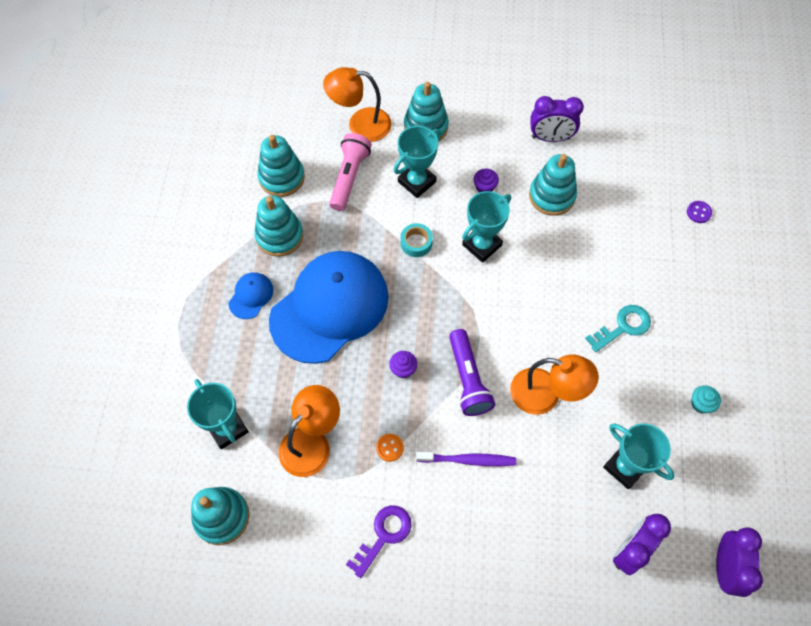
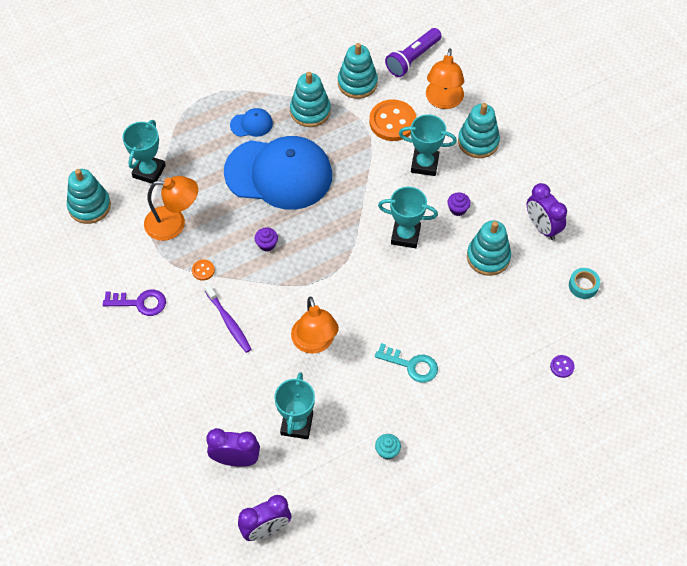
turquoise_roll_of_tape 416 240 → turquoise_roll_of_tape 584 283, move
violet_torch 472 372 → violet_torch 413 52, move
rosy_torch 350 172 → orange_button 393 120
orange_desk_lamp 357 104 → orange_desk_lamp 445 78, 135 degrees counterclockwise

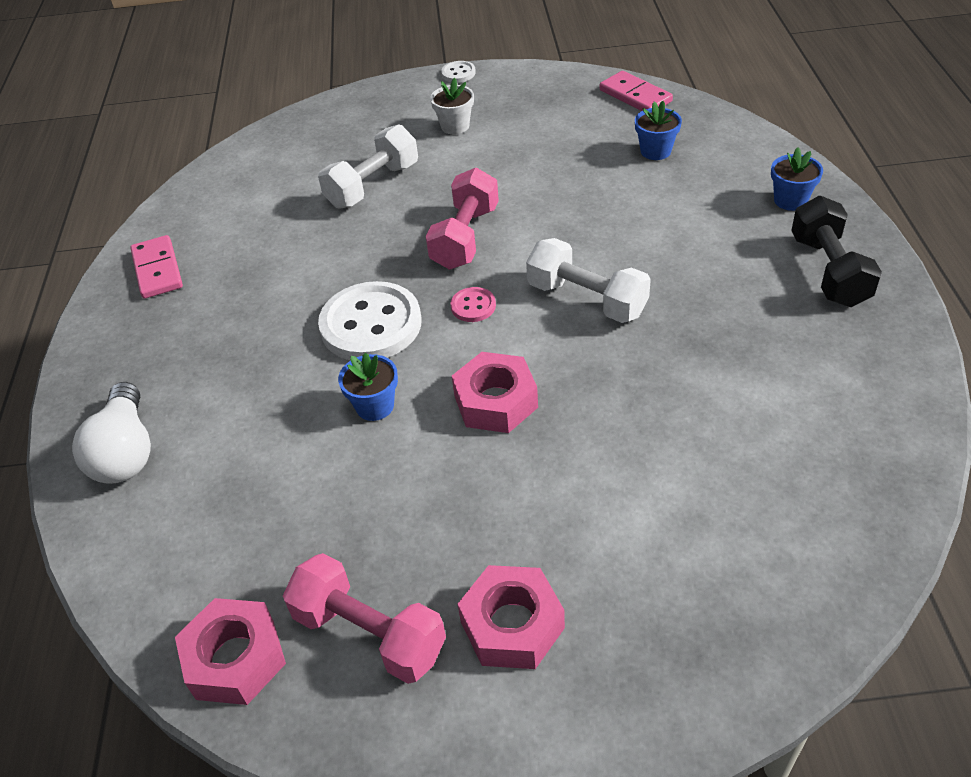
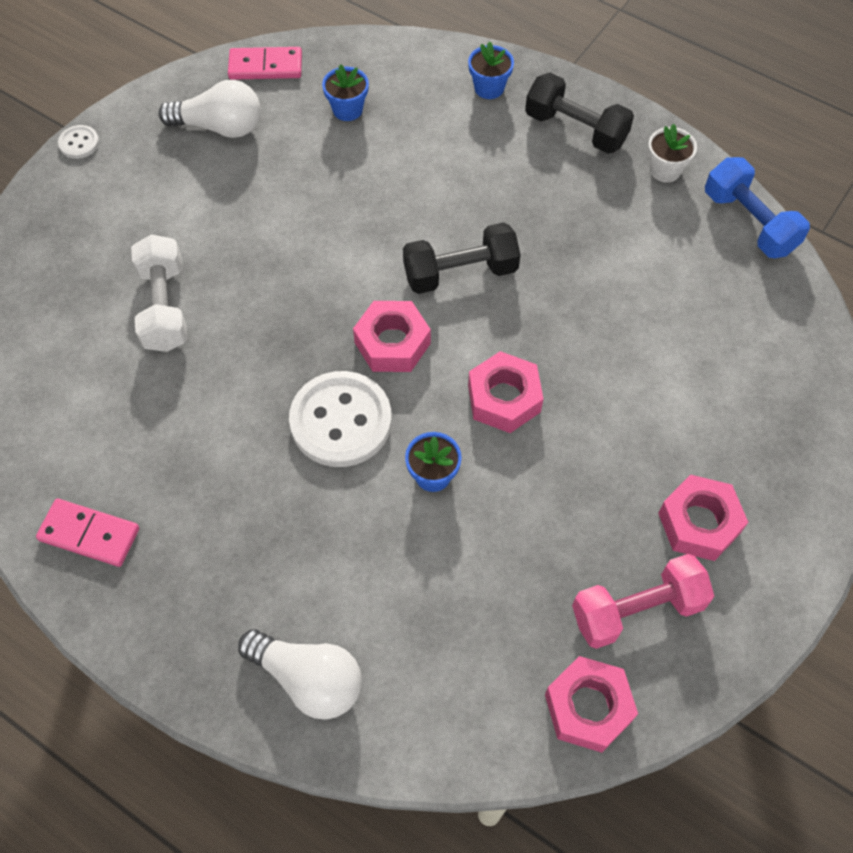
rosy_dumbbell 462 219 → -
- → white_bulb 209 109
- → blue_dumbbell 757 207
white_plant_pot 452 106 → white_plant_pot 672 153, move
rosy_button 473 304 → rosy_hex_nut 392 336
white_dumbbell 588 280 → black_dumbbell 462 258

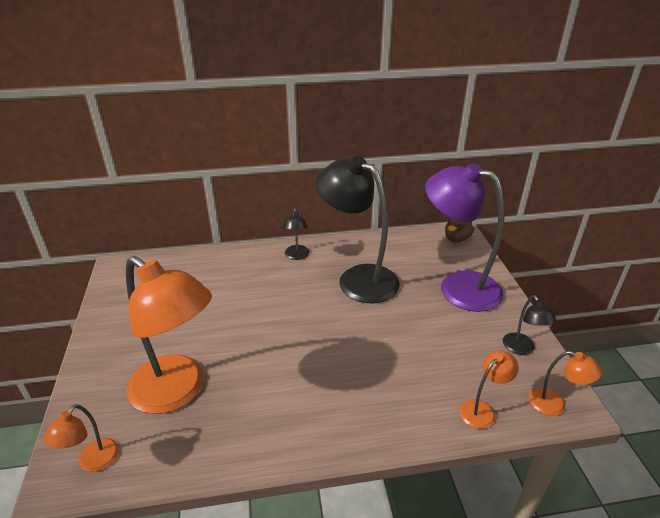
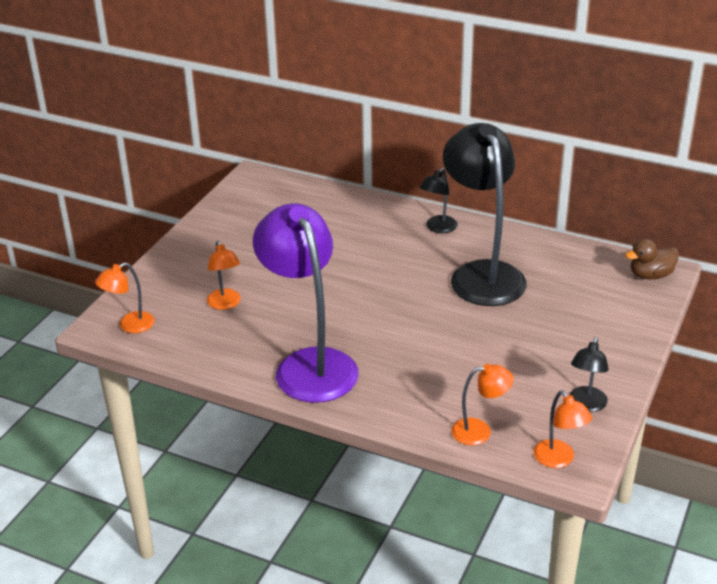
violet_desk_lamp 464 237 → violet_desk_lamp 306 303, move
orange_desk_lamp 169 335 → orange_desk_lamp 224 275, x0.45

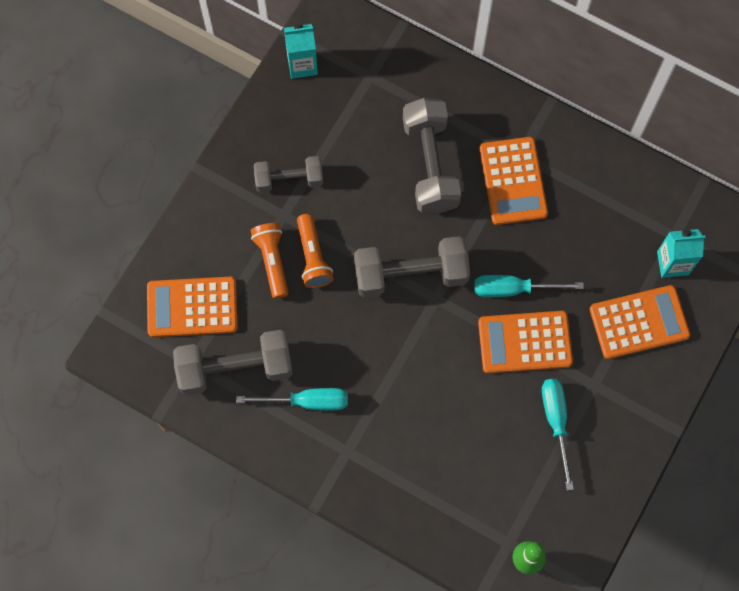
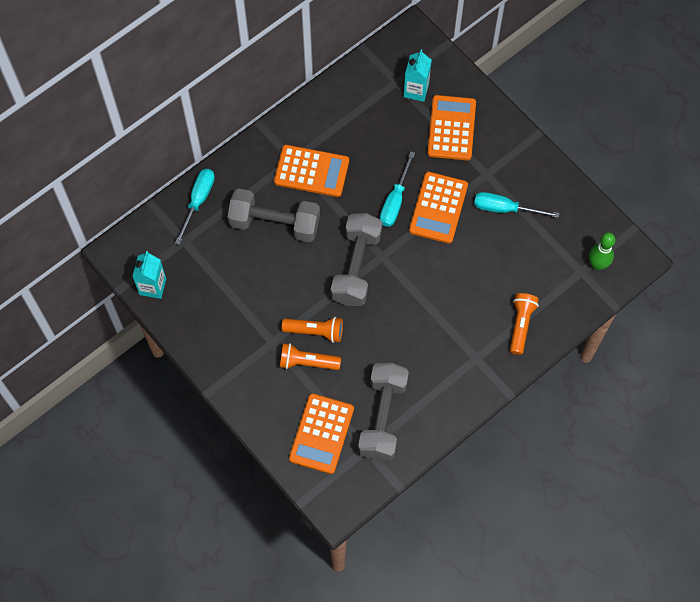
ash-grey_dumbbell 288 174 → -
- → orange_torch 524 324
turquoise_flat_screwdriver 292 399 → turquoise_flat_screwdriver 195 207, move

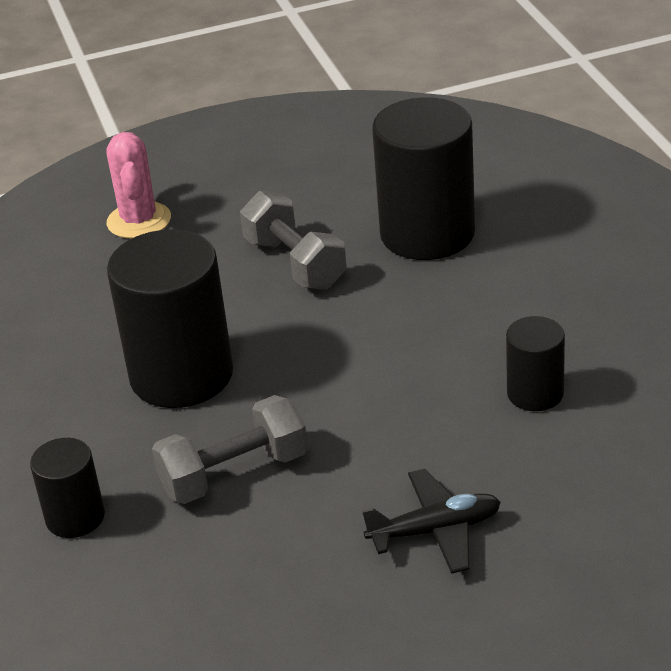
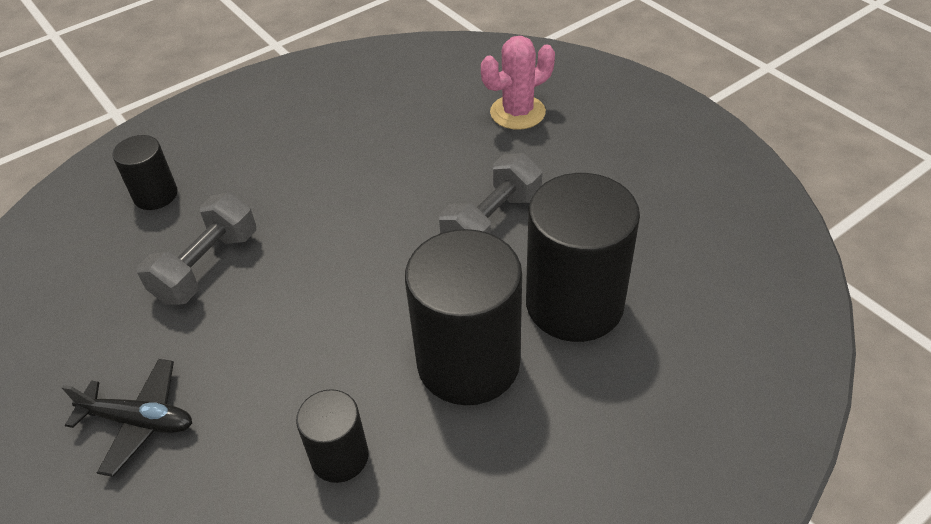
black_solid_cylinder 170 318 → black_solid_cylinder 463 317, move
ash-grey_dumbbell 230 449 → ash-grey_dumbbell 196 249, 75 degrees clockwise
black_aeroplane 431 521 → black_aeroplane 127 418, 45 degrees counterclockwise

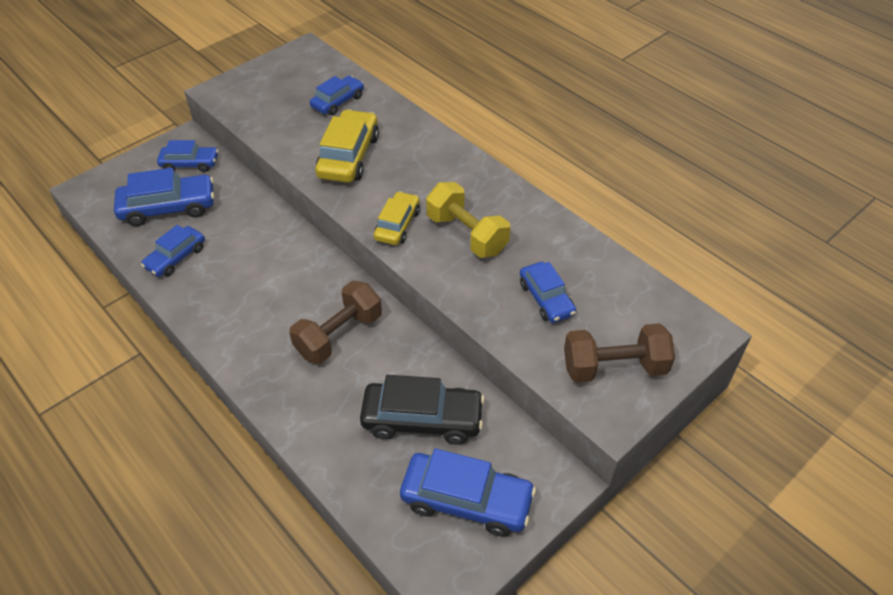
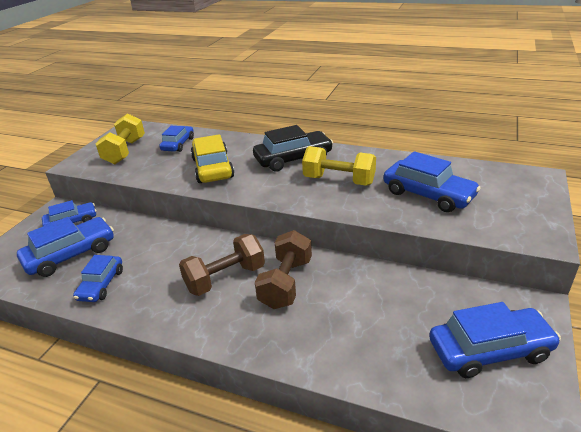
yellow_toy_car 397 218 → -
- → yellow_dumbbell 120 138
black_toy_car 422 410 → black_toy_car 293 148, move
russet_dumbbell 619 353 → russet_dumbbell 222 265, move
blue_toy_car 548 292 → blue_toy_car 432 181, x1.57

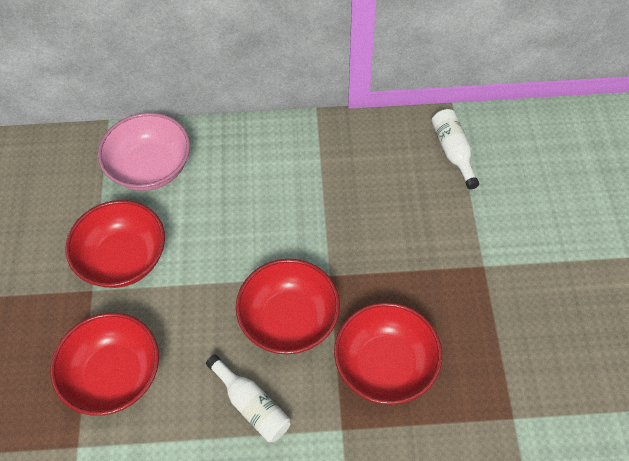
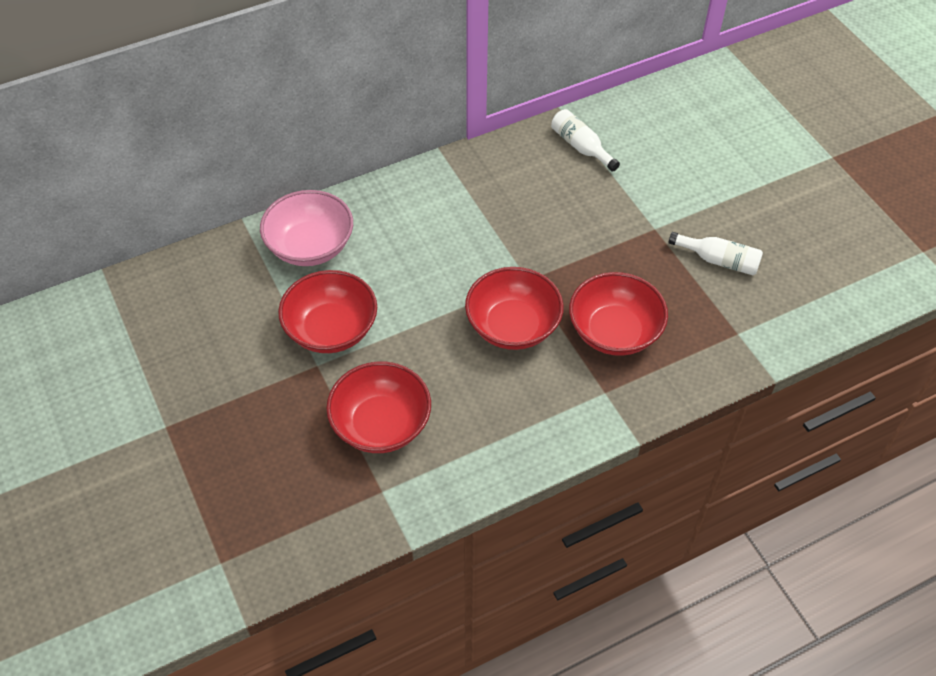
white_flask 248 398 → white_flask 715 253, move

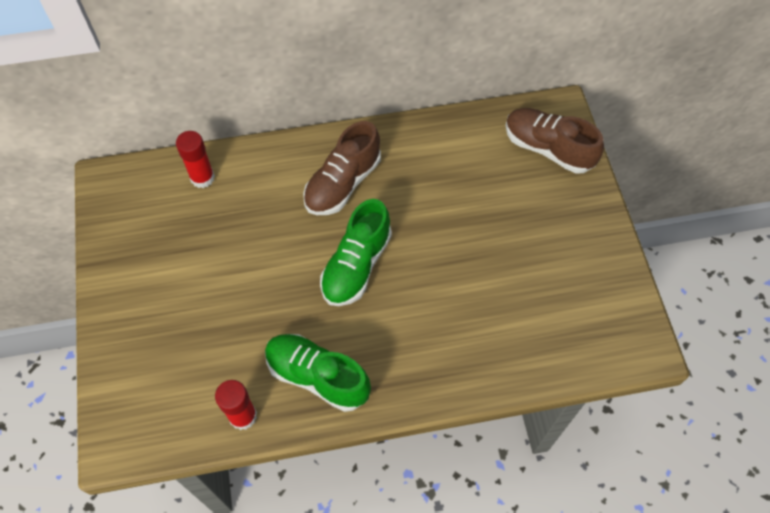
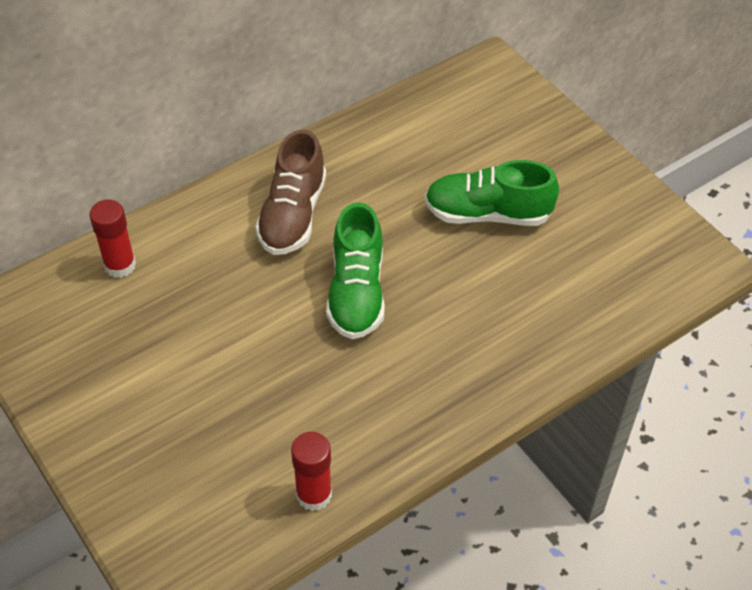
russet_sneaker 554 140 → -
emerald_sneaker 318 373 → emerald_sneaker 492 193, move

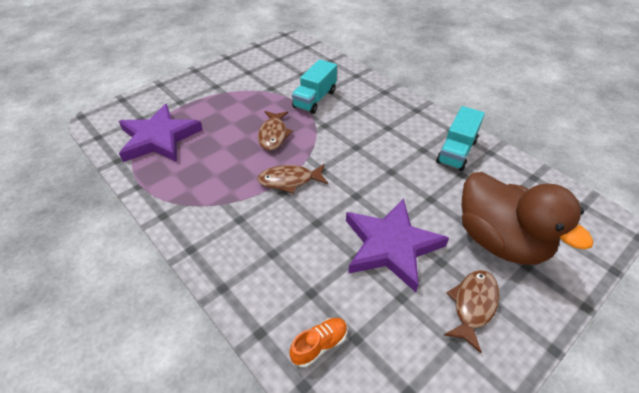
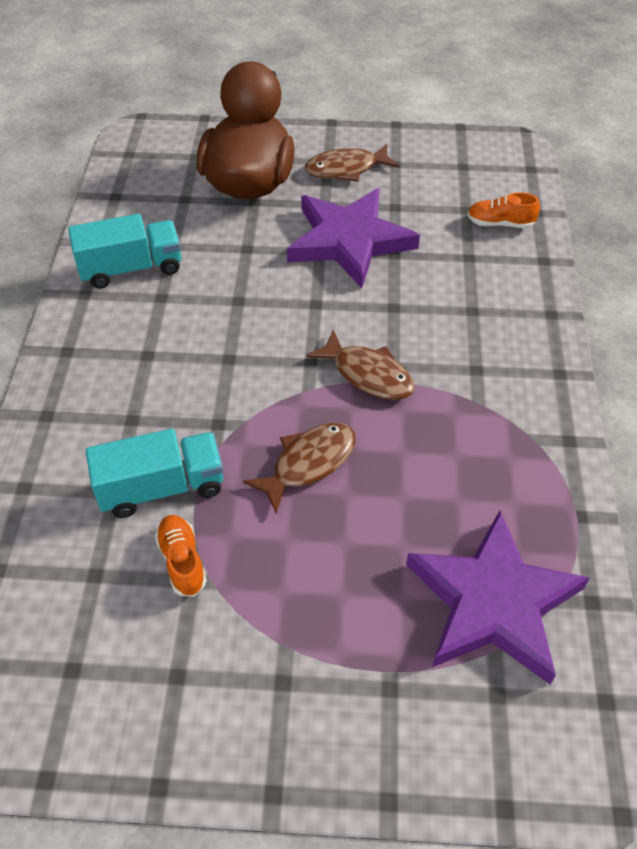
- → orange_sneaker 181 556

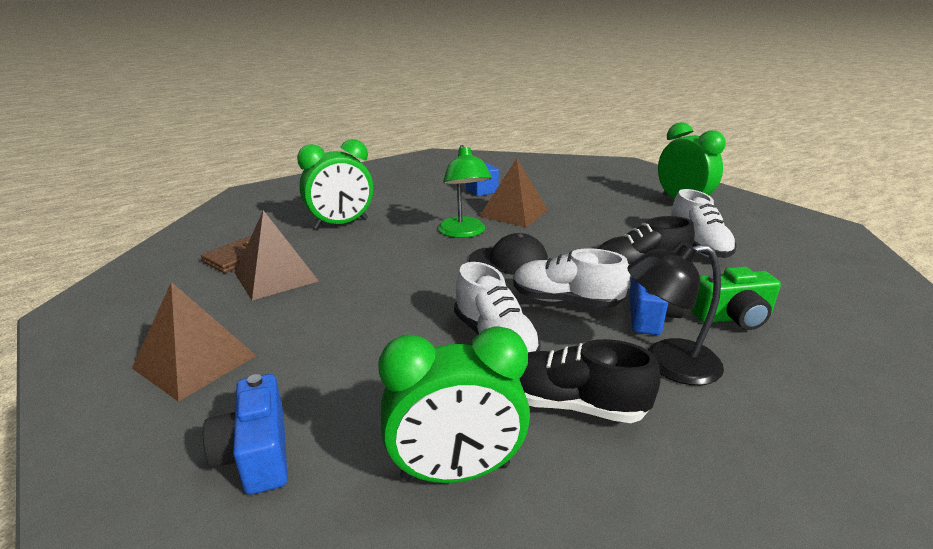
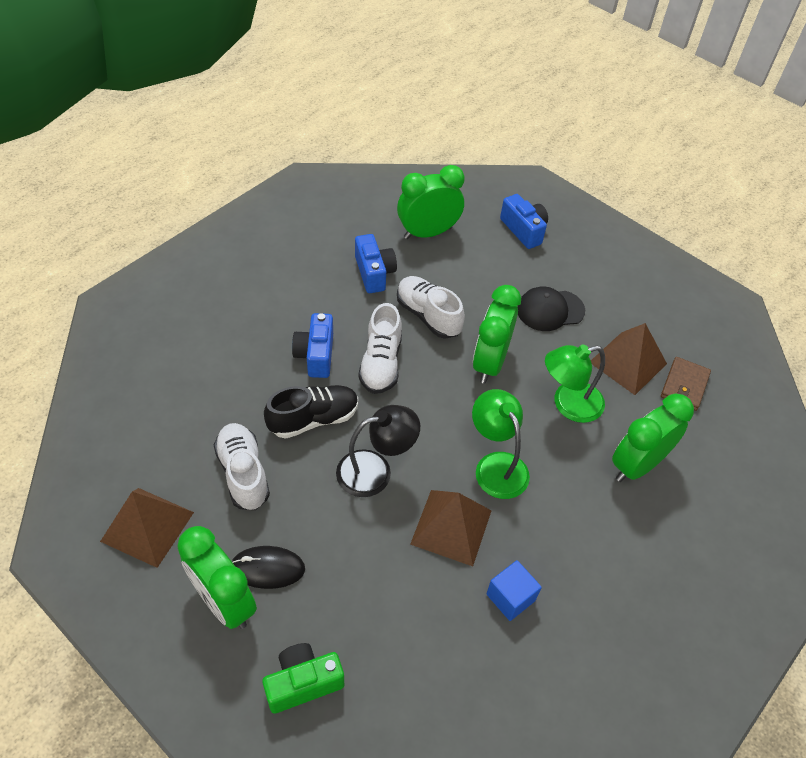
- → black_mouse 268 567
- → emerald_alarm_clock 497 334
- → emerald_desk_lamp 575 383
russet_pyramid_shape 194 342 → russet_pyramid_shape 147 528, move
black_baseball_cap 508 254 → black_baseball_cap 551 308, move
black_desk_lamp 675 313 → black_desk_lamp 378 451, move
emerald_photo_camera 735 298 → emerald_photo_camera 303 678, move
black_sneaker 590 381 → blue_photo_camera 376 263
white_sneaker 571 278 → white_sneaker 380 348, 90 degrees clockwise

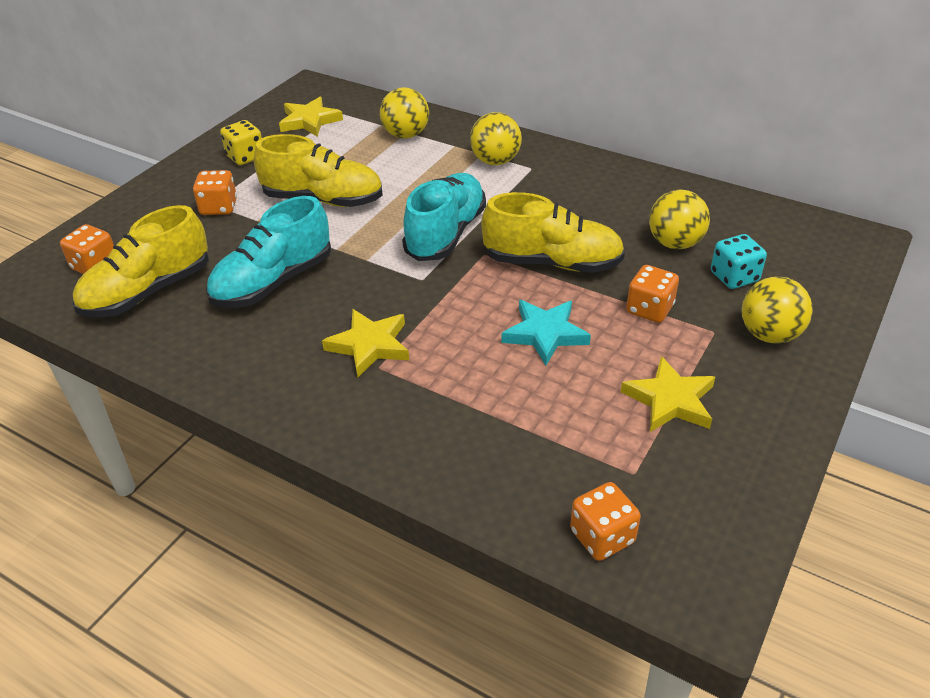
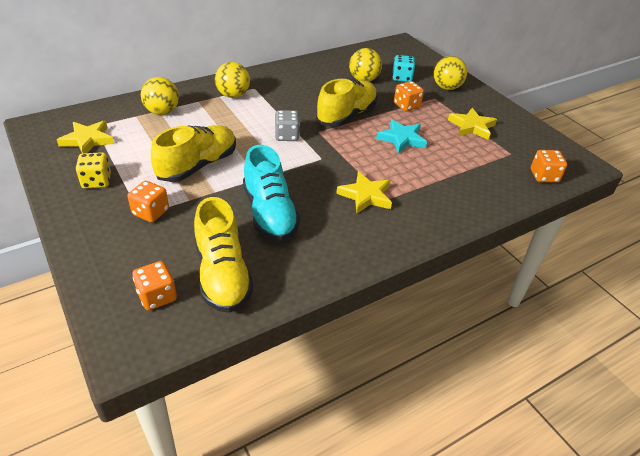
turquoise_sneaker 444 217 → ash-grey_game_die 287 125

